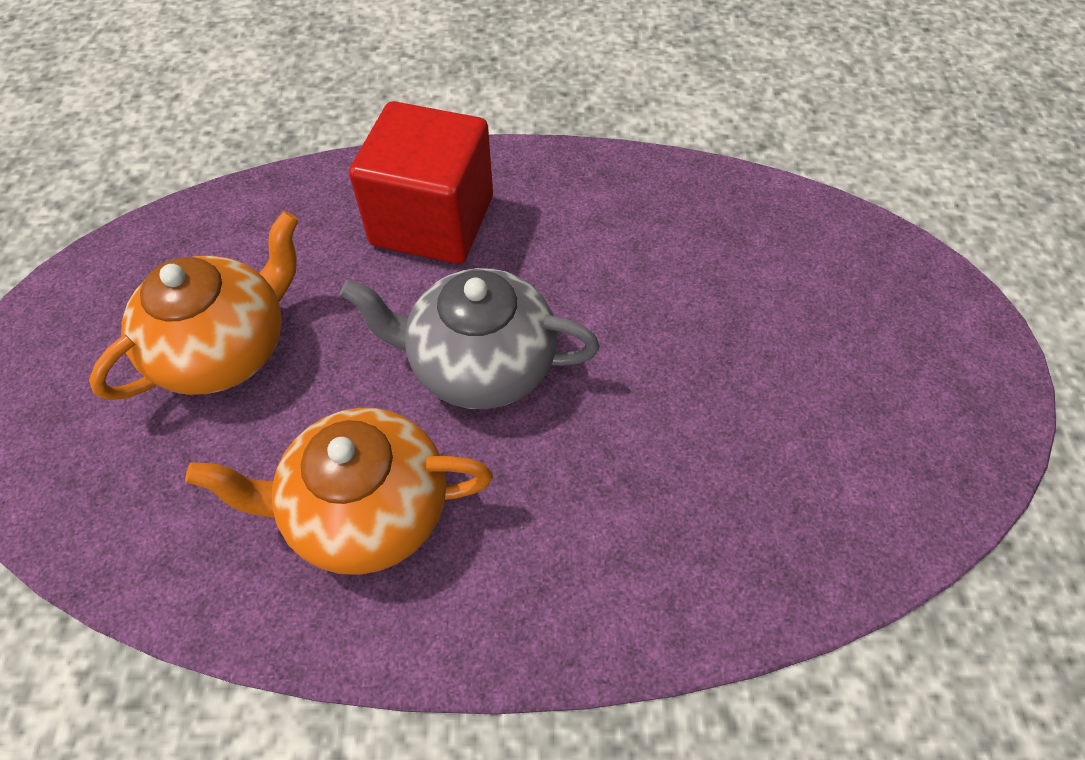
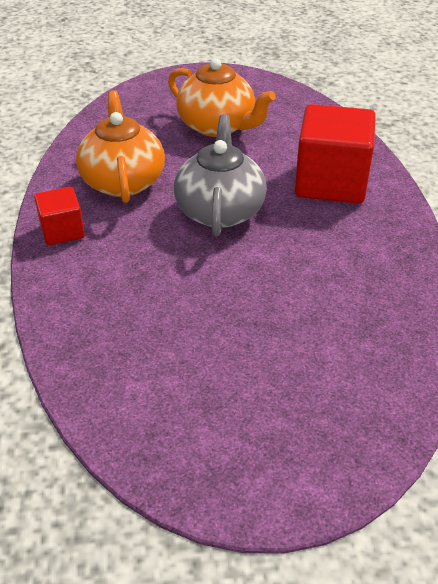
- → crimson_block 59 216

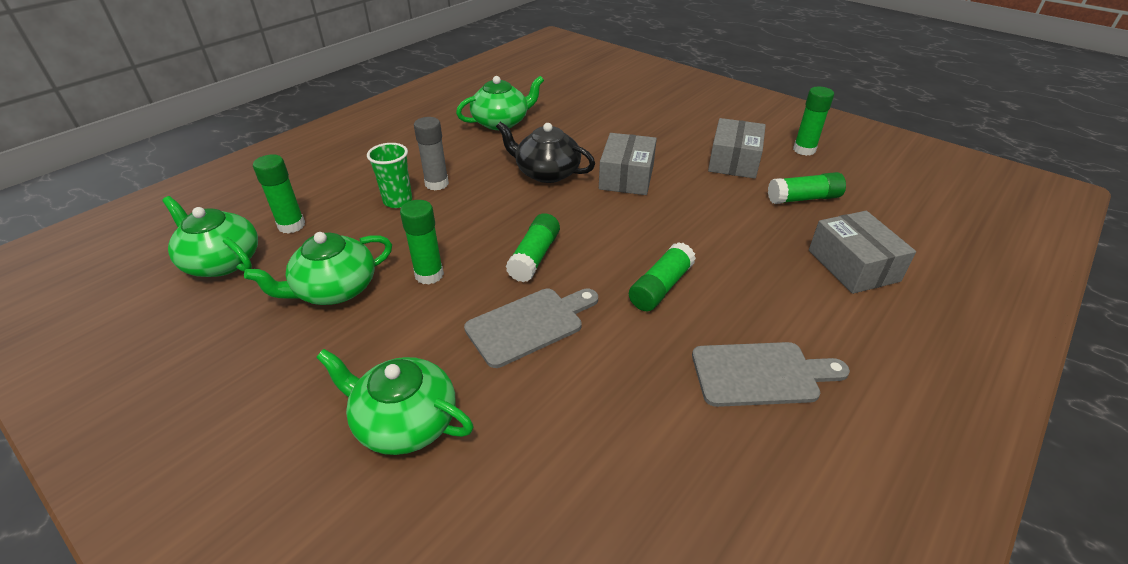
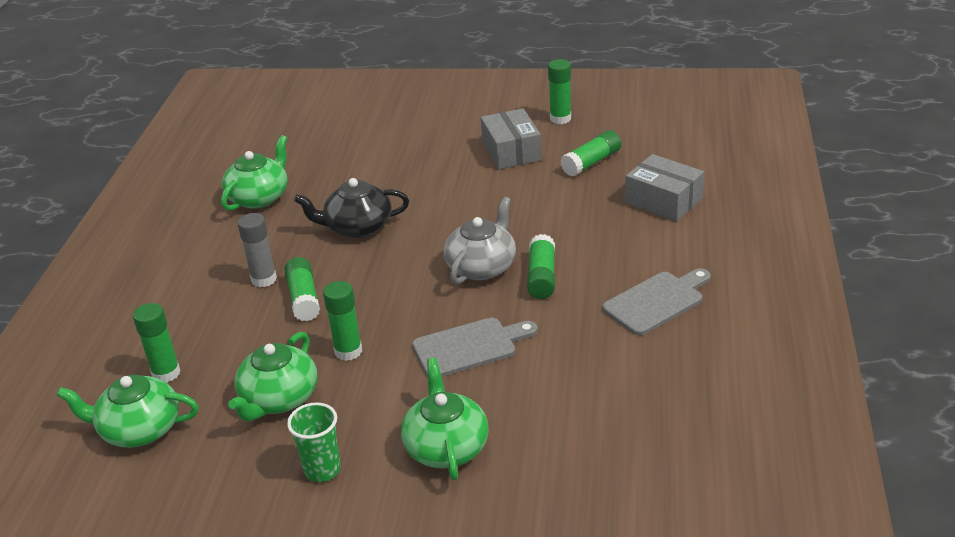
ash-grey_box 628 164 → -
- → ash-grey_china_teapot 480 240
emerald_tumbler 389 175 → emerald_tumbler 314 442, move
emerald_stick_of_glue 532 247 → emerald_stick_of_glue 302 289, move
emerald_china_teapot 394 402 → emerald_china_teapot 445 419, 90 degrees clockwise
ash-grey_chopping_board 531 328 → ash-grey_chopping_board 475 347, 45 degrees clockwise

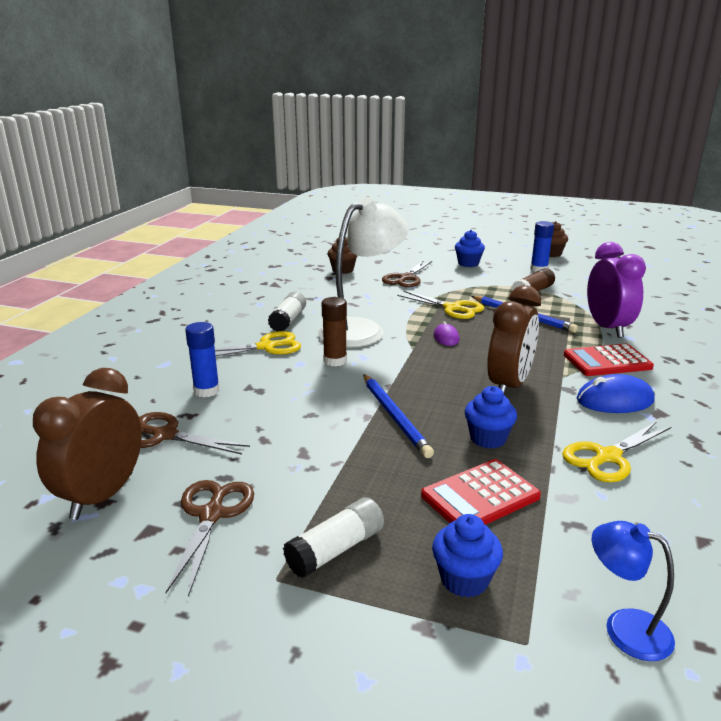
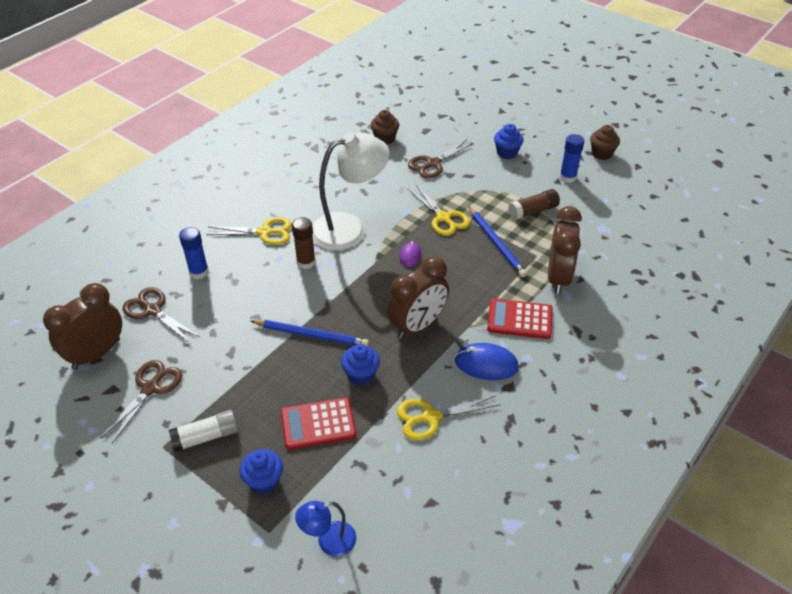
white_stick_of_glue 287 311 → -
violet_alarm_clock 616 290 → russet_alarm_clock 565 250
blue_pencil 398 416 → blue_pencil 310 333, 75 degrees counterclockwise
blue_desk_lamp 633 591 → blue_desk_lamp 325 529, 75 degrees counterclockwise

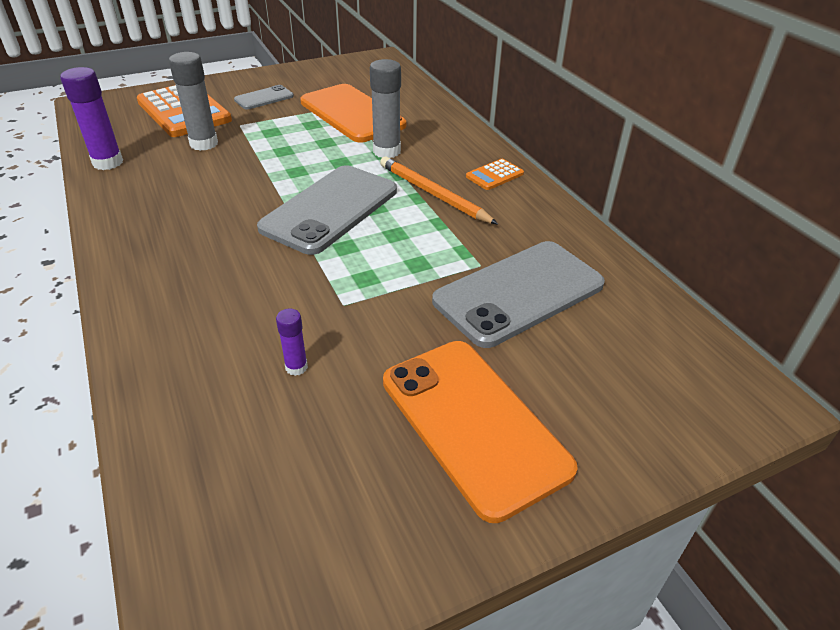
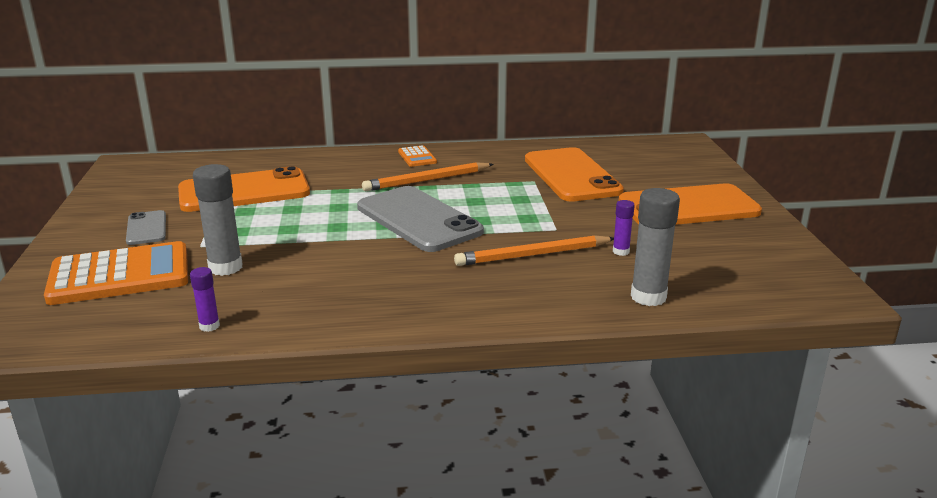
- → orange_pencil 534 250
ash-grey_stick_of_glue 385 108 → ash-grey_stick_of_glue 655 247, move
ash-grey_phone 518 294 → orange_phone 574 174
violet_stick_of_glue 91 118 → violet_stick_of_glue 205 299, x0.53

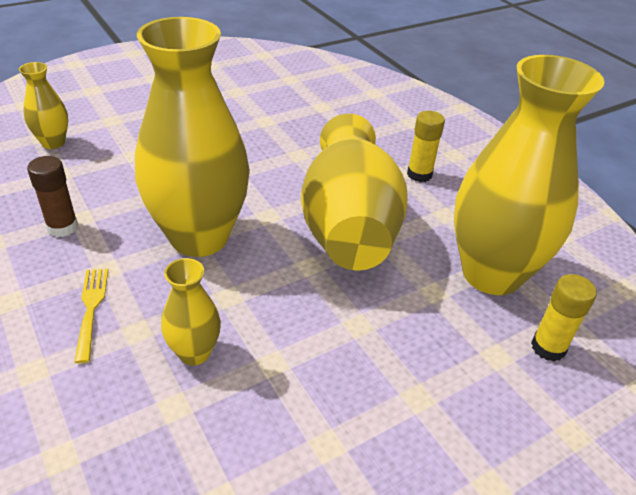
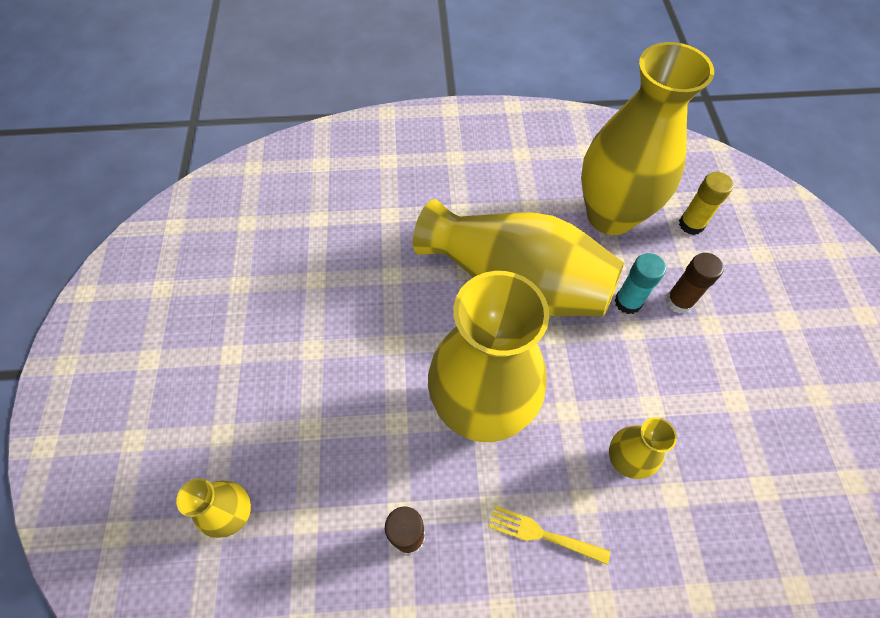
yellow_stick_of_glue 426 146 → -
- → turquoise_stick_of_glue 640 283
- → russet_stick_of_glue 695 283

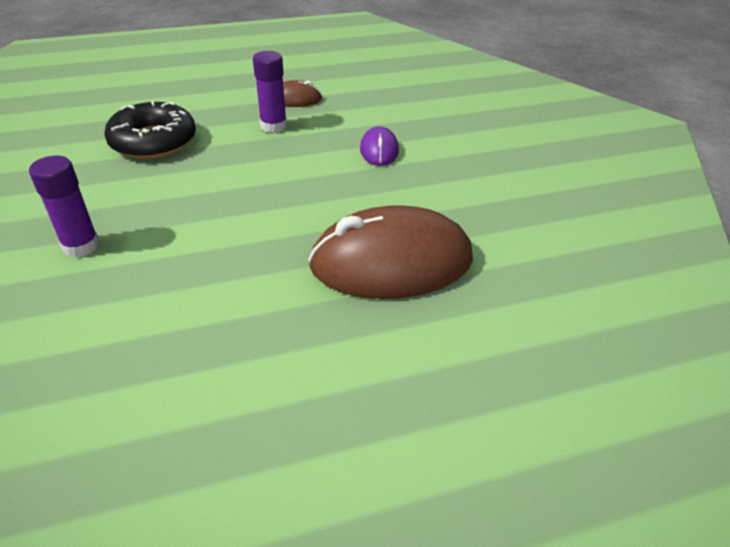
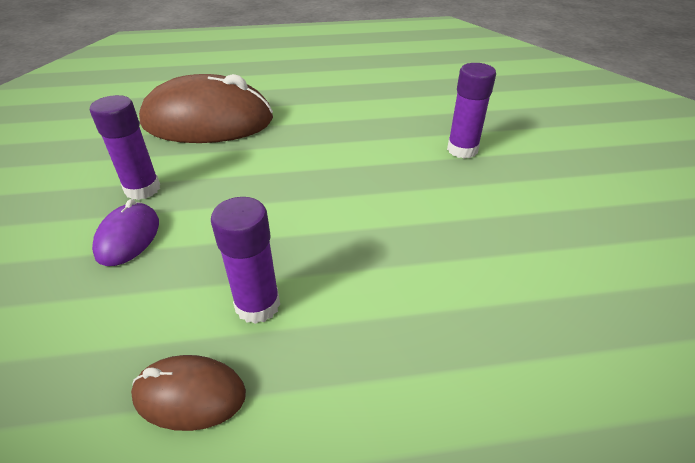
black_donut 150 130 → -
- → violet_stick_of_glue 125 147

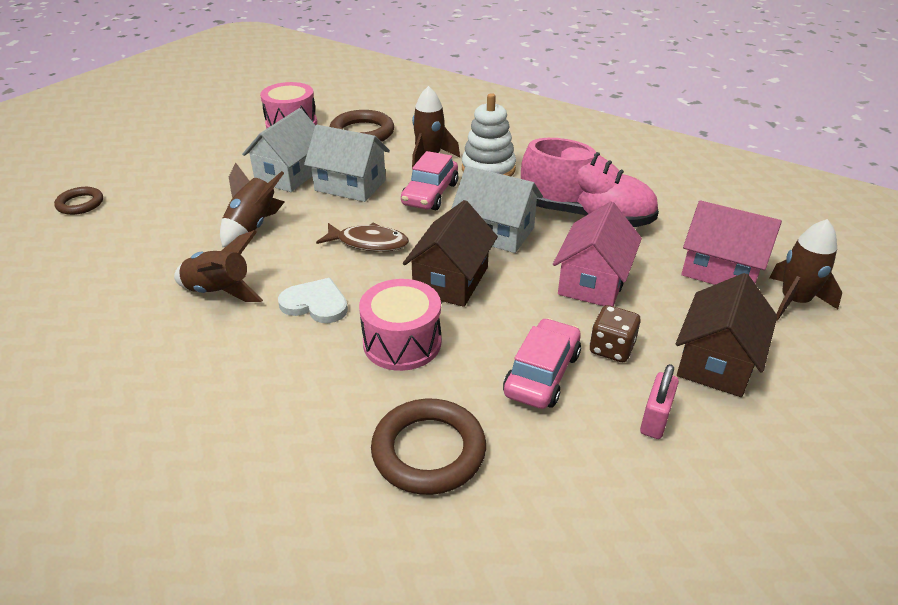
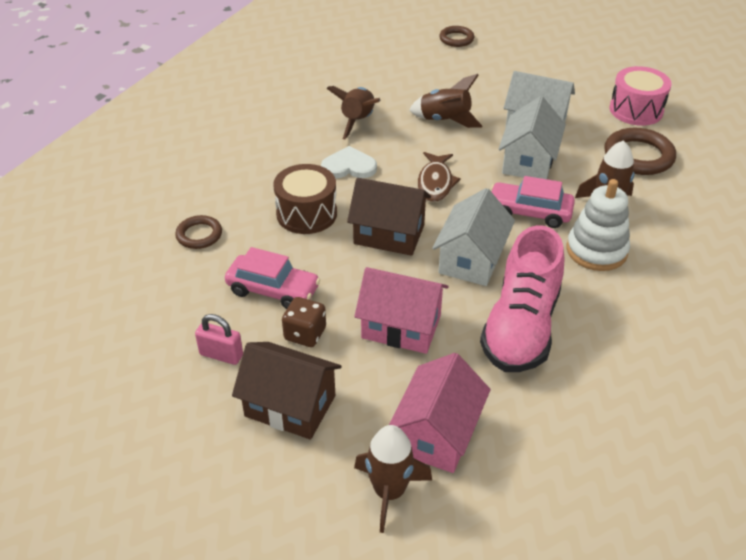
rosy_snare_drum 400 325 → russet_snare_drum 305 199
white_heart_shape 313 300 → white_heart_shape 349 162, 105 degrees counterclockwise
russet_torus 428 447 → russet_torus 198 232, x0.60

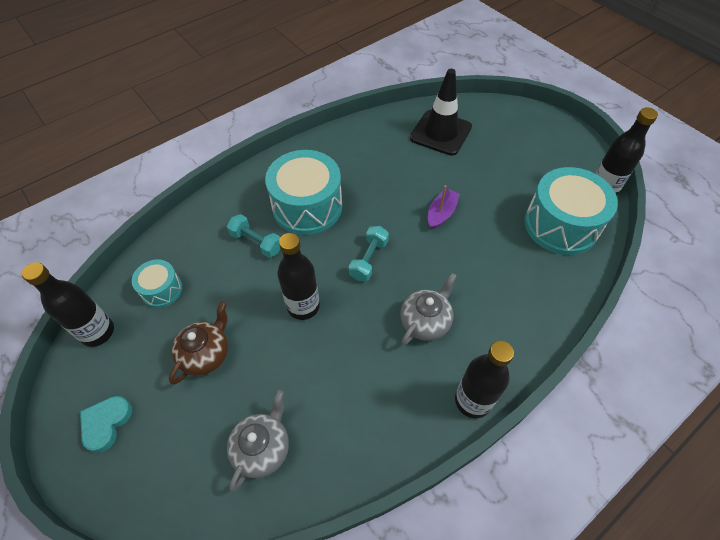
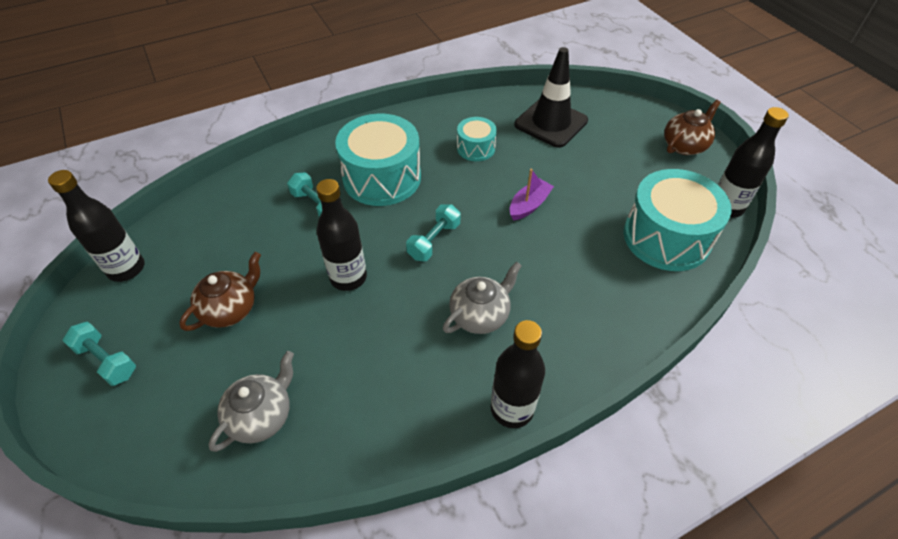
- → russet_china_teapot 692 127
turquoise_snare_drum 157 284 → turquoise_snare_drum 477 139, move
turquoise_heart_shape 106 424 → turquoise_dumbbell 99 354

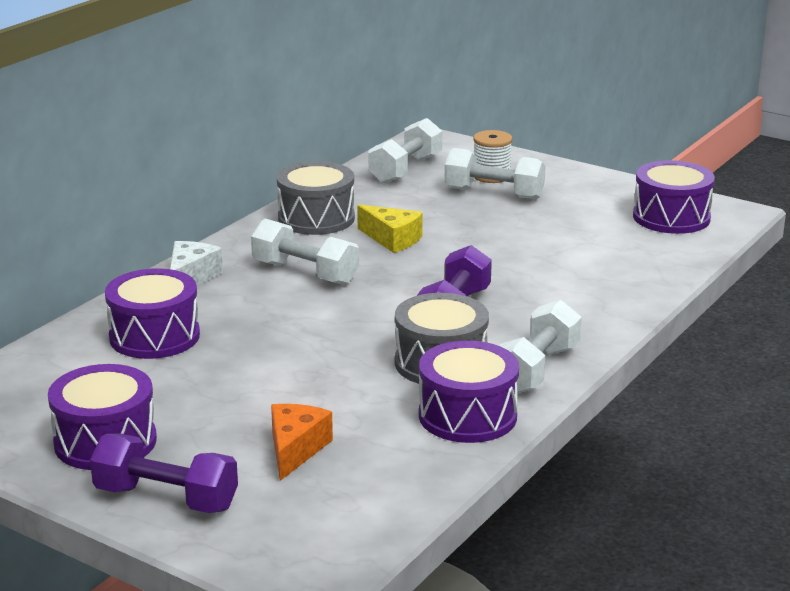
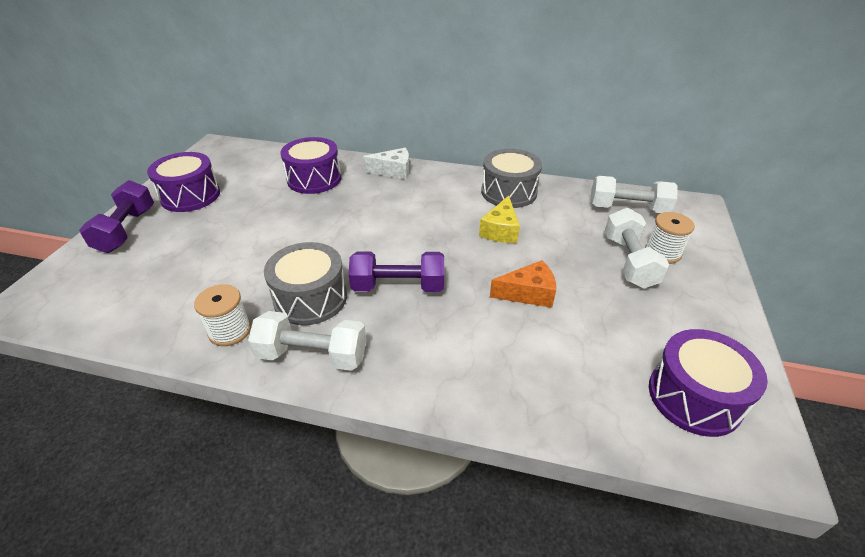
white_dumbbell 305 252 → -
orange_cheese 302 442 → orange_cheese 523 284, move
violet_snare_drum 469 391 → white_bobbin 222 315

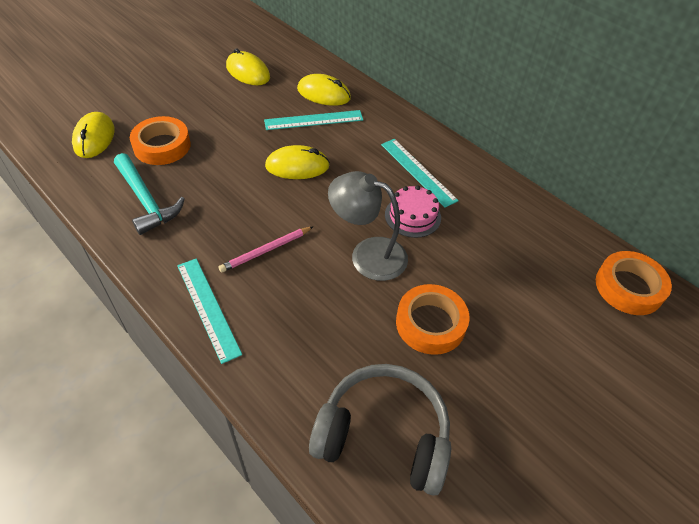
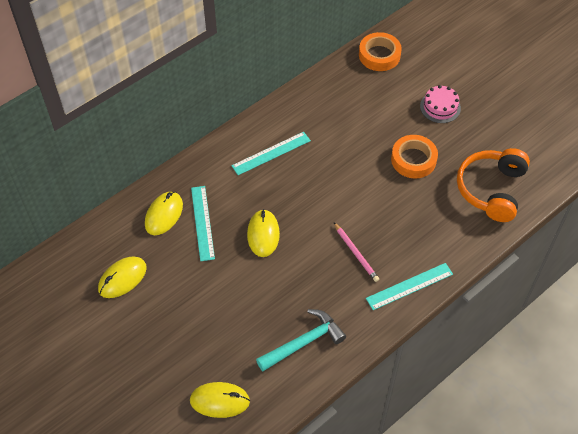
orange_roll_of_tape 160 140 → -
ash-grey_desk_lamp 368 226 → -
rosy_layer_cake 413 212 → rosy_layer_cake 440 104, move
ash-grey_headphones 380 430 → orange_headphones 493 185

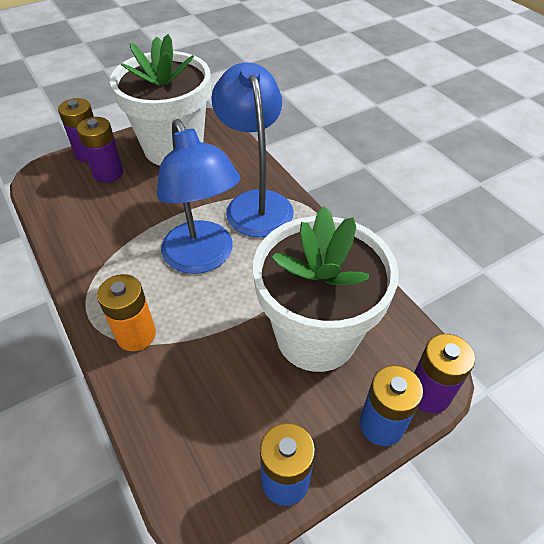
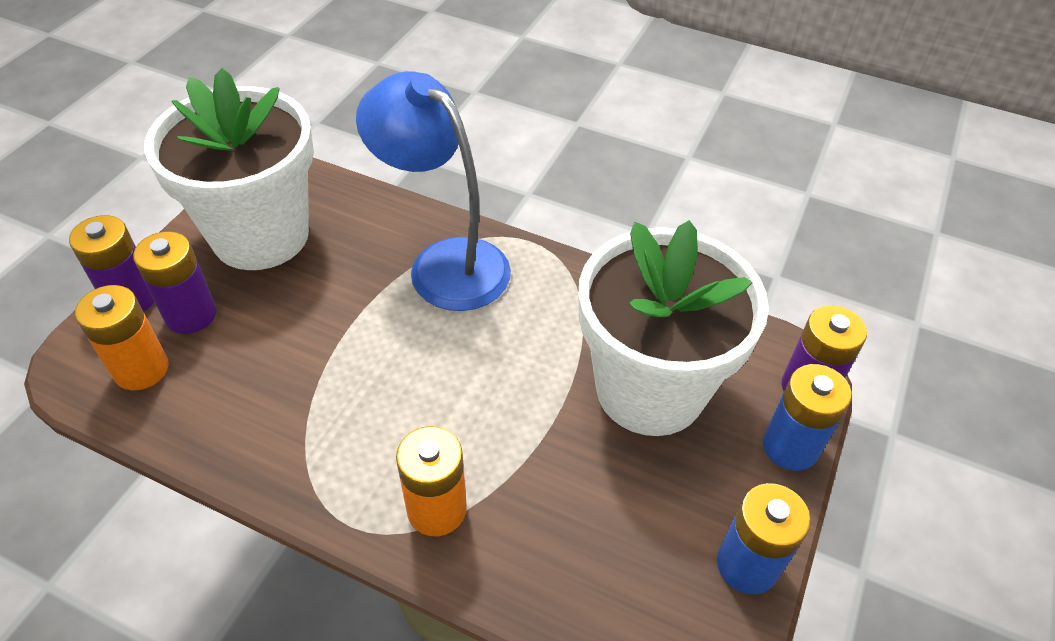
blue_desk_lamp 198 196 → -
- → orange_power_cell 122 337

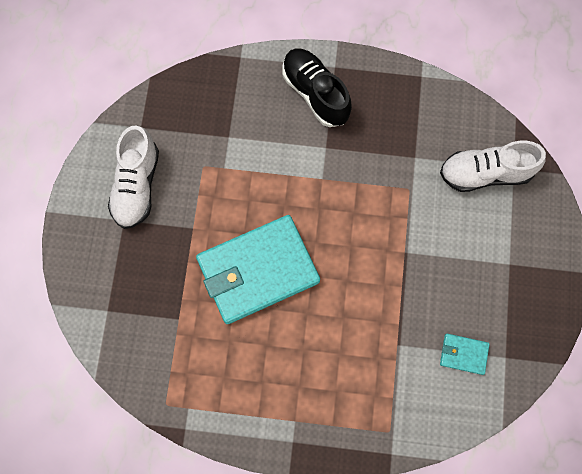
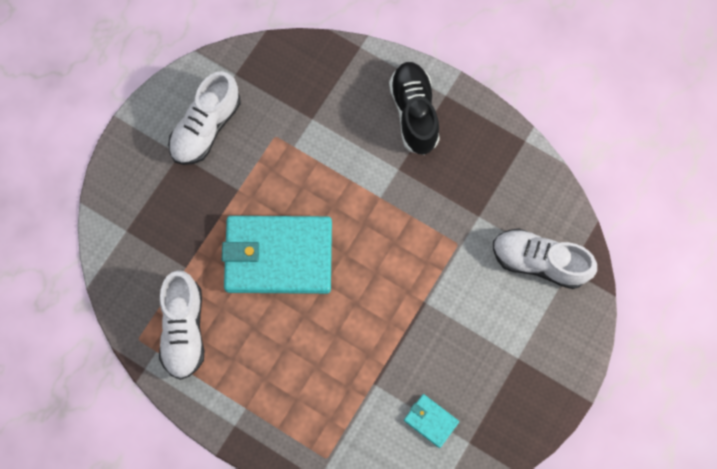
- → white_sneaker 181 325

